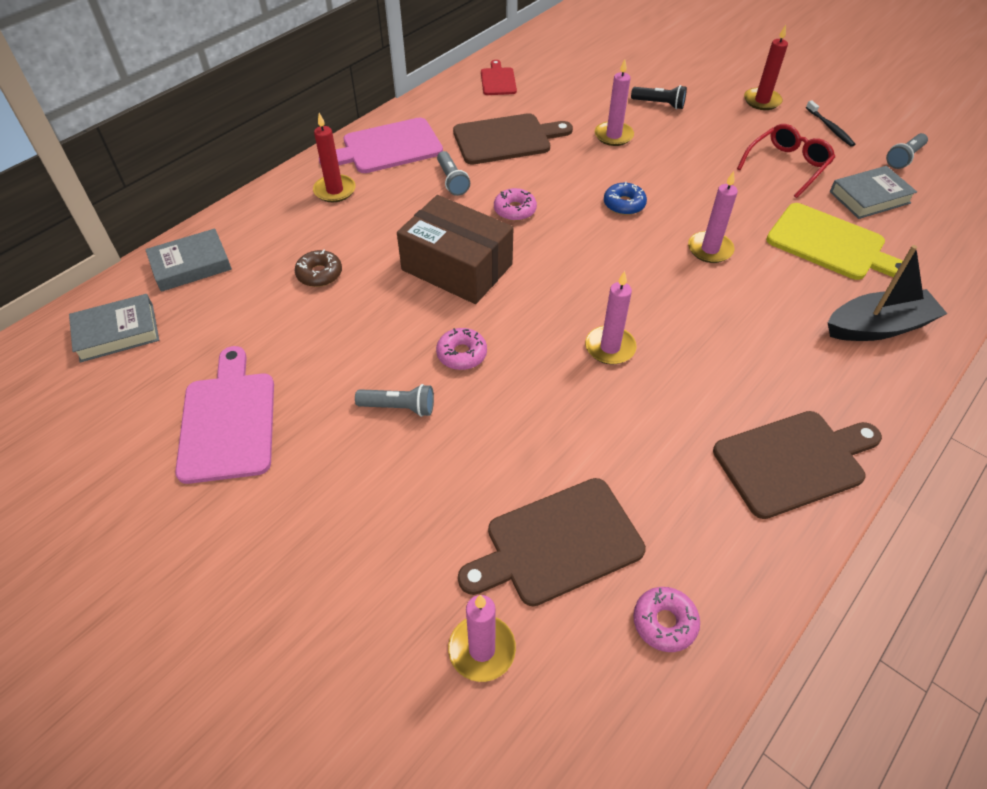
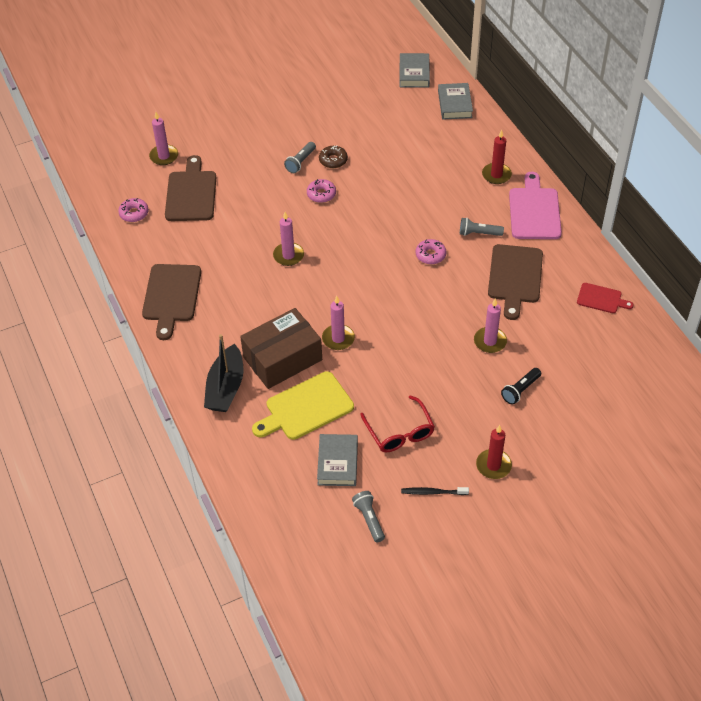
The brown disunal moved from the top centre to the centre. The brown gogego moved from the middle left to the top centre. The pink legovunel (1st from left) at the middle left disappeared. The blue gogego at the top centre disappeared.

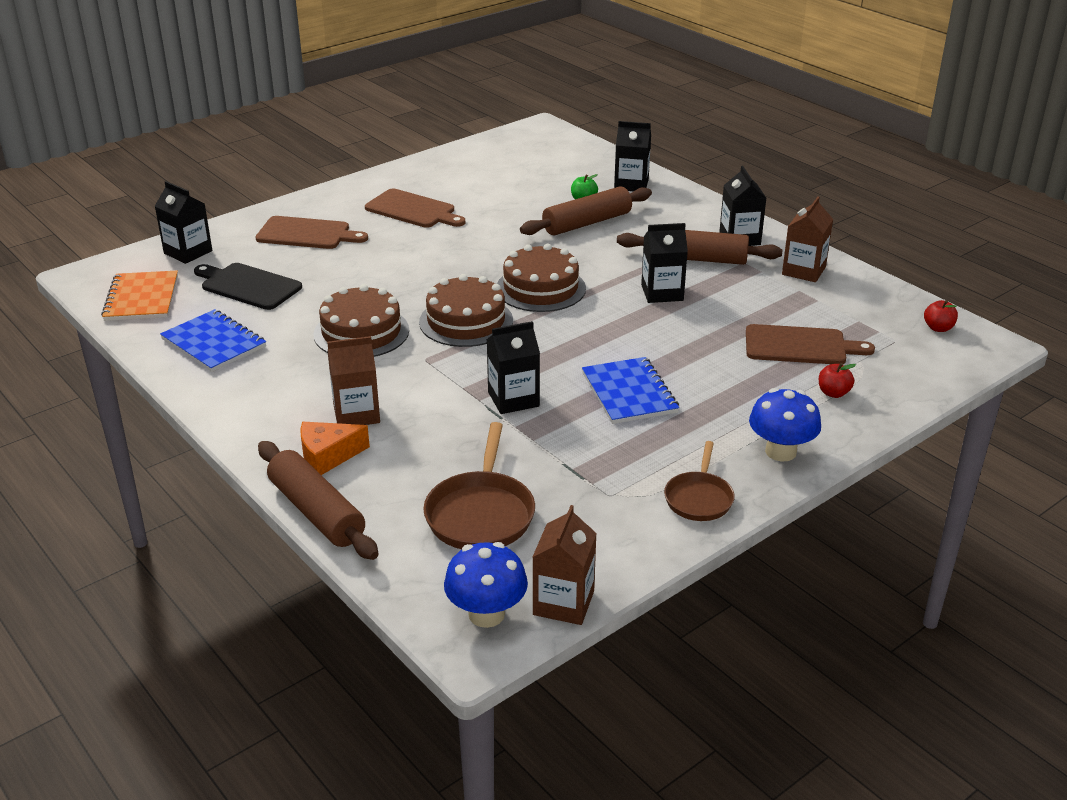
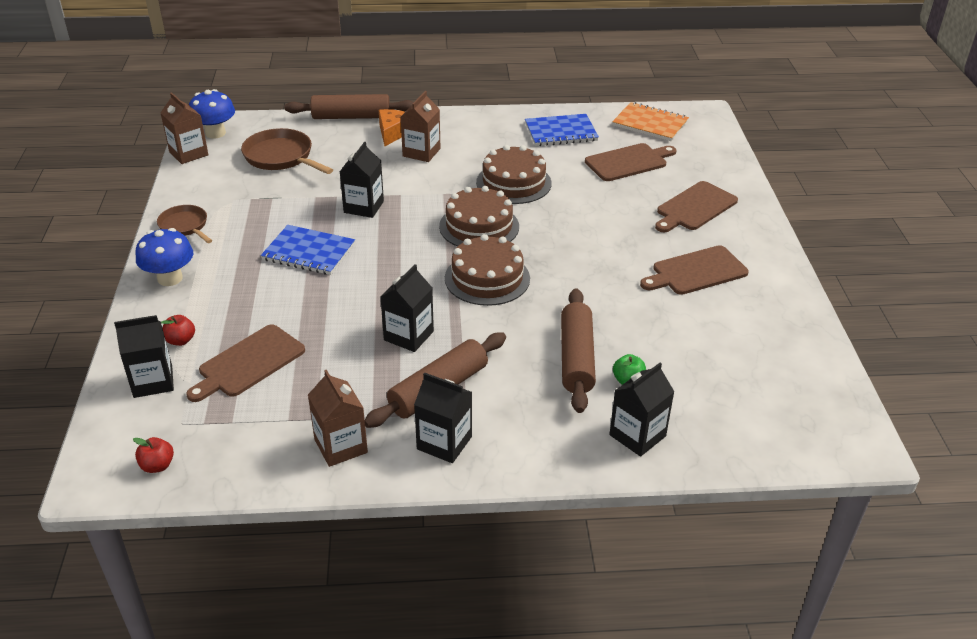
The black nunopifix (1st from left) moved from the top left to the middle left. The black legovunel at the middle left became the brown legovunel (2nd from left) at the top centre.

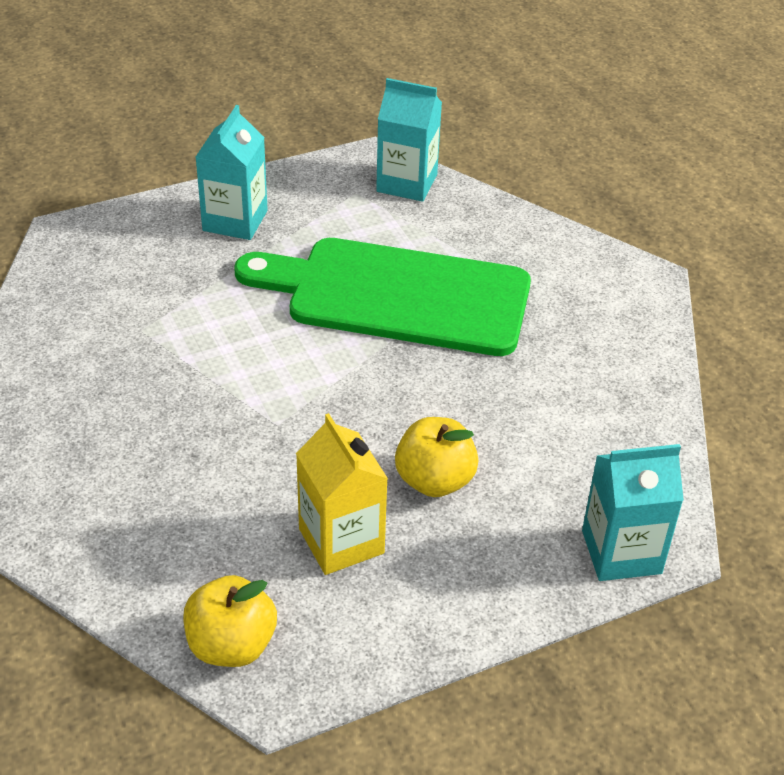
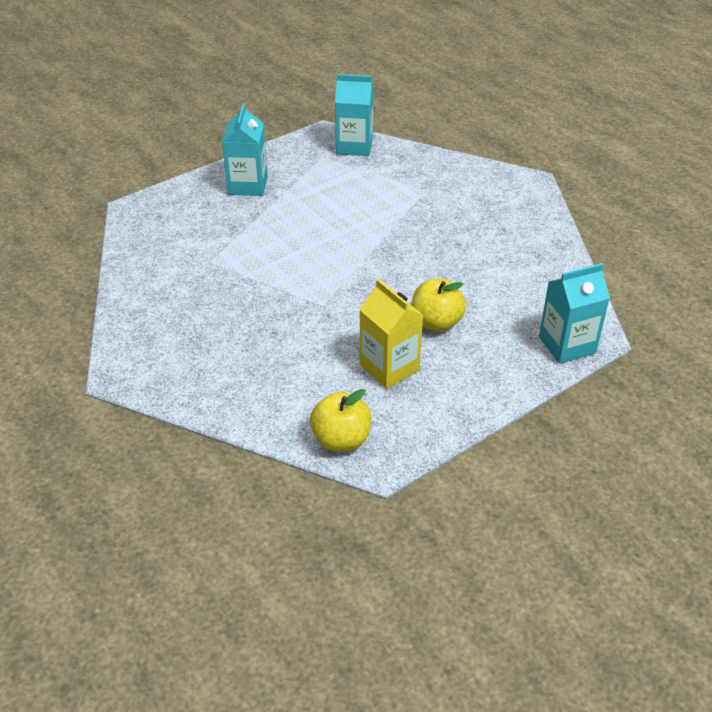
The green legovunel at the centre disappeared.

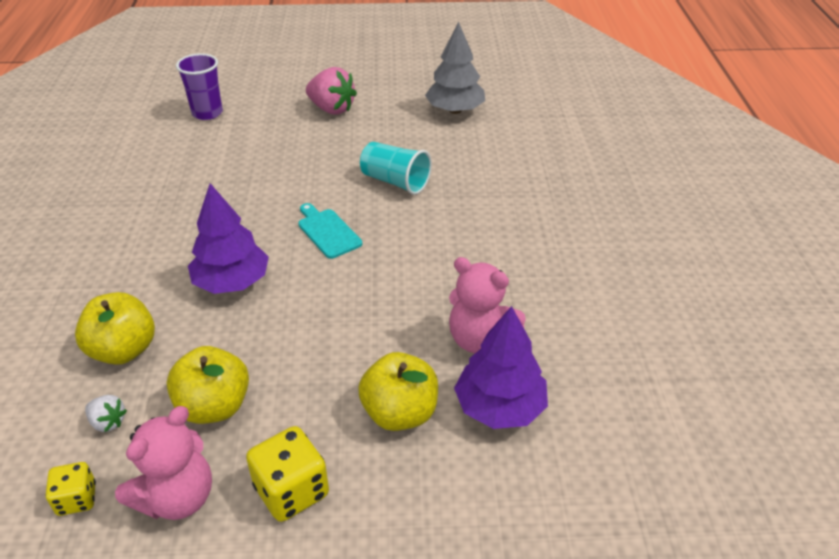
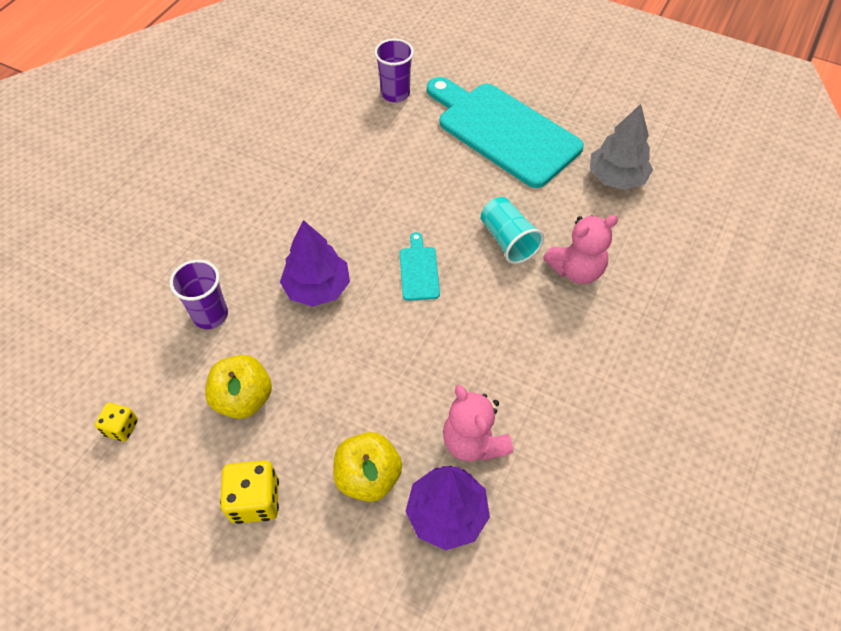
The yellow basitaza (1st from left) at the middle left was replaced by the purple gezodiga (1st from left) at the middle left. The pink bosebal at the top centre was replaced by the turquoise legovunel (2nd from left) at the top centre. The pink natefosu (1st from left in the first image) moved from the bottom left to the middle right. The white bosebal at the bottom left disappeared.

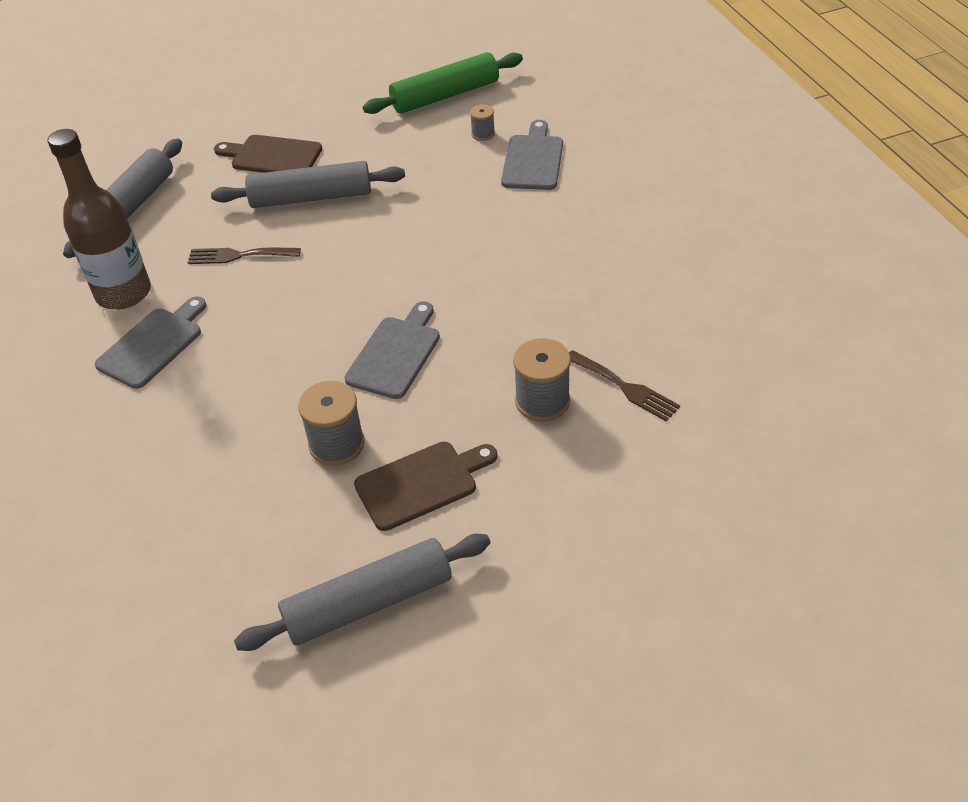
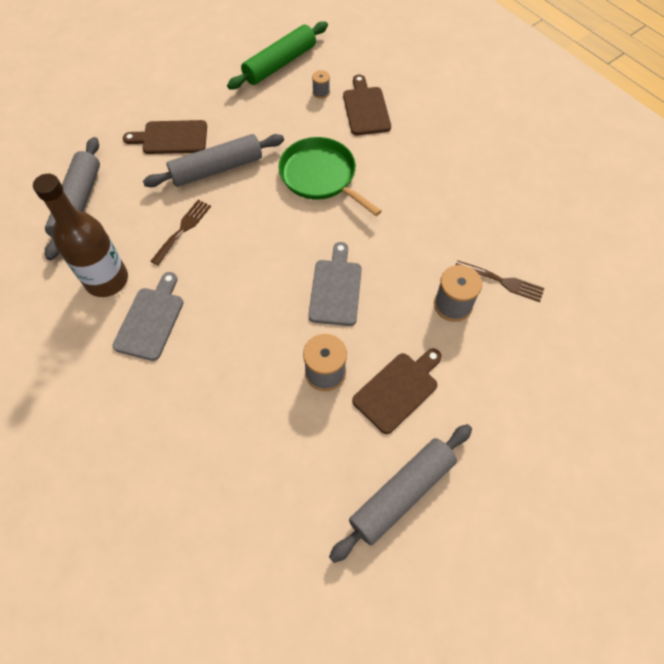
The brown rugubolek (1st from left) at the top left turned 135 degrees clockwise. The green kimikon at the top centre appeared. The grey legovunel (3rd from left) at the top centre became the brown legovunel (2nd from left) at the top centre.

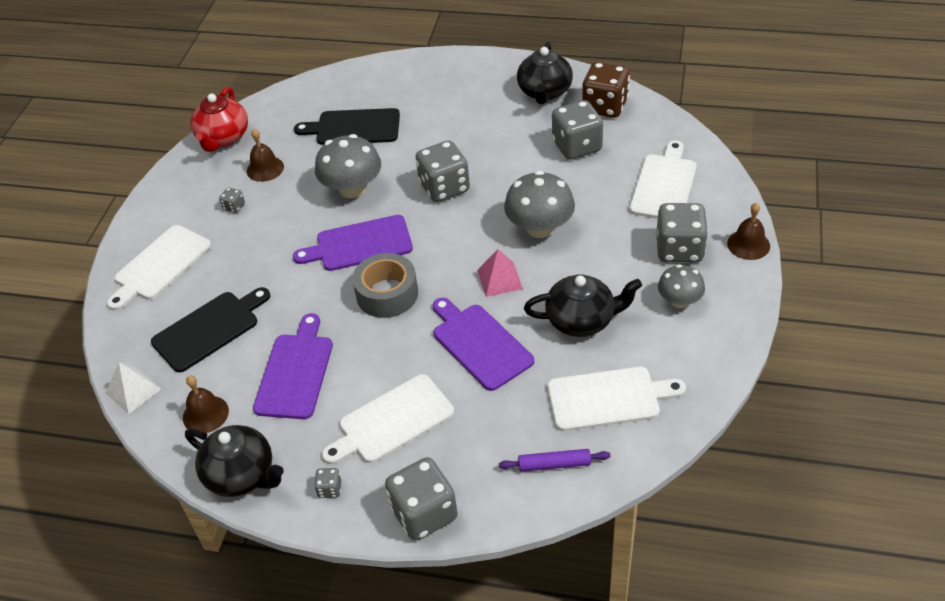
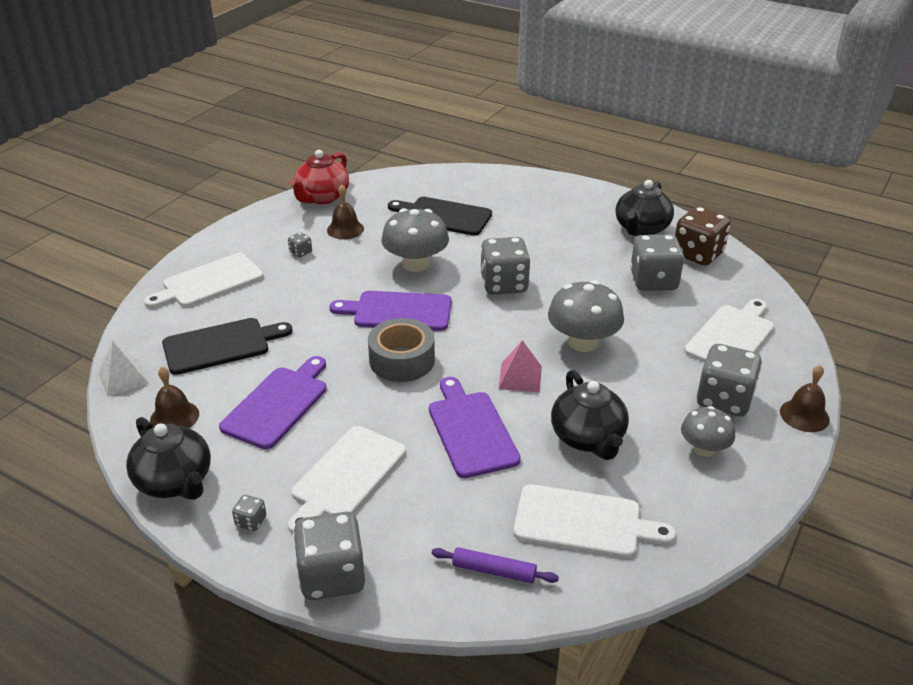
The white legovunel (2nd from left) at the bottom centre turned 45 degrees counterclockwise. The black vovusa (3rd from left in the first image) at the centre turned 60 degrees clockwise.

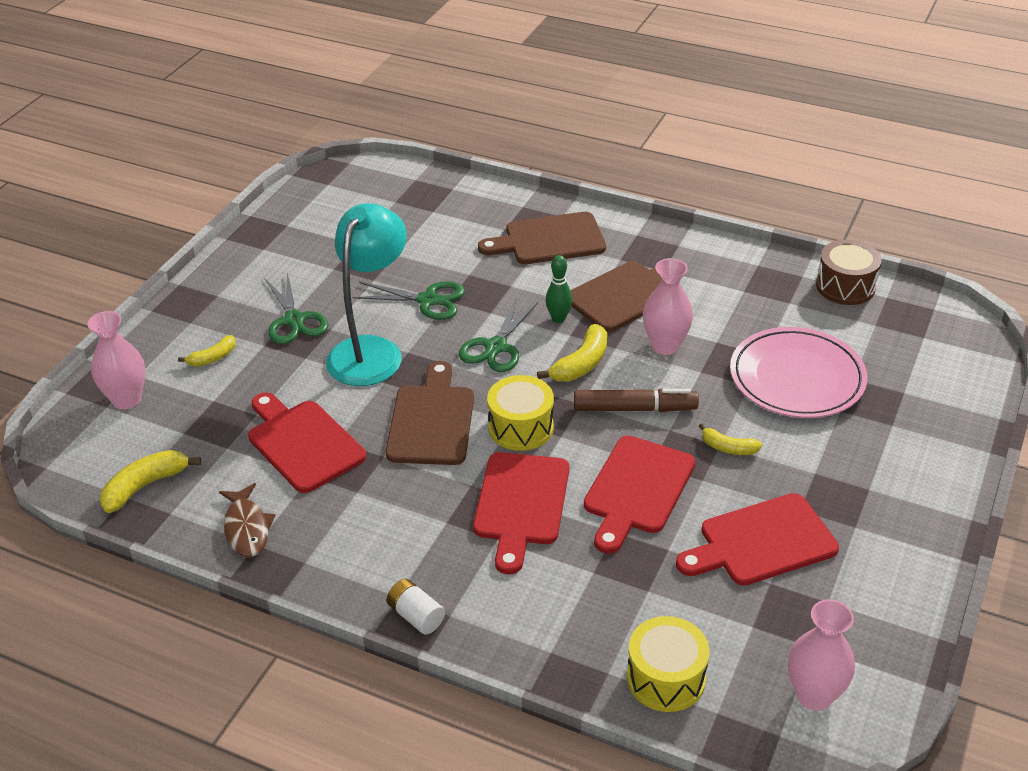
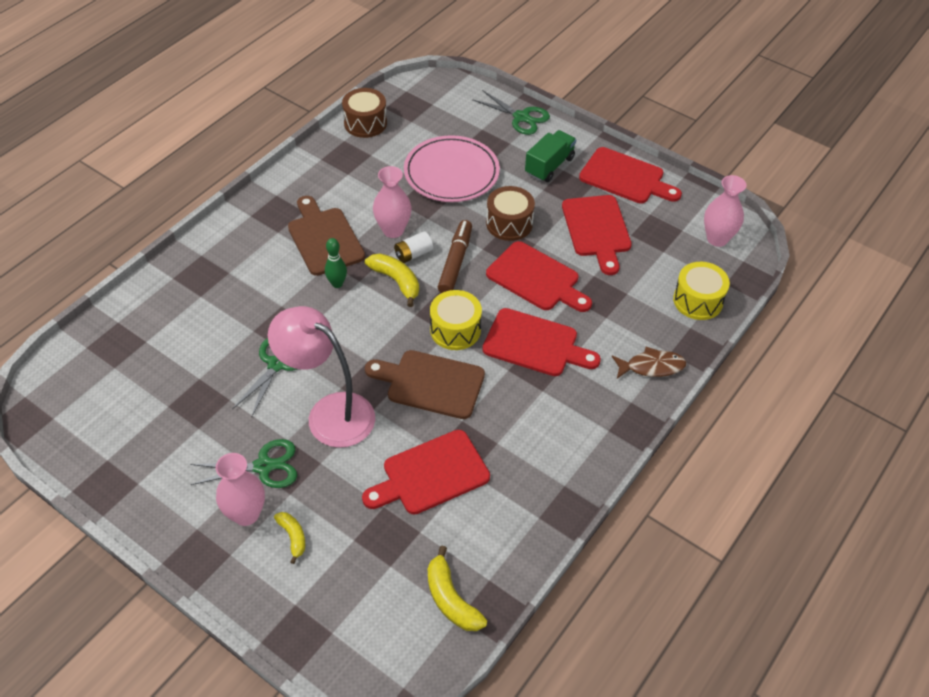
The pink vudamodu (1st from left) moved from the middle left to the bottom left. The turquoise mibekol at the centre became the pink mibekol at the centre. The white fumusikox moved from the bottom centre to the centre. The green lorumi (3rd from left) moved from the centre to the top centre. The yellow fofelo (4th from left) at the middle right was replaced by the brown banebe (2nd from left) at the top centre. The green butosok at the top centre appeared. The red legovunel (5th from left) at the top right appeared. The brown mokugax moved from the bottom left to the middle right. The brown legovunel (2nd from left) at the top centre disappeared.

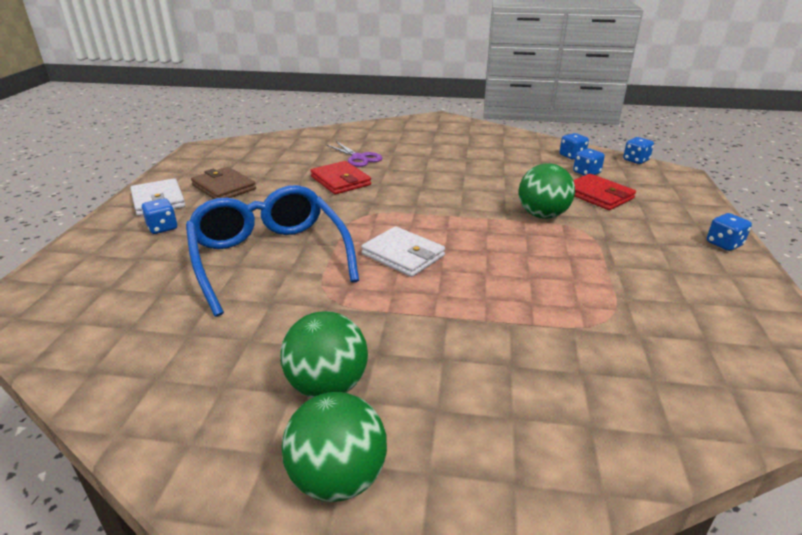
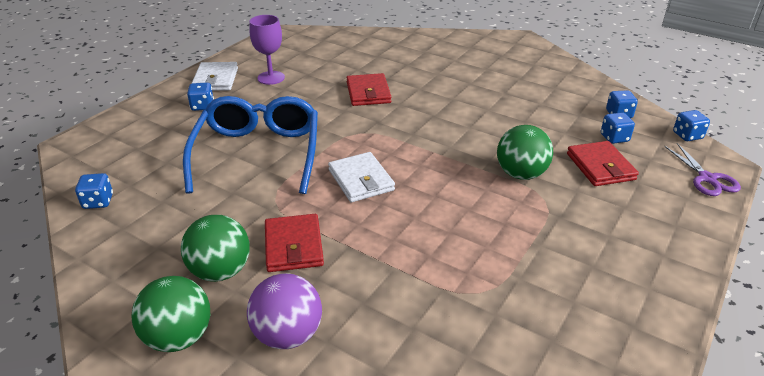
The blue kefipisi (5th from left in the first image) moved from the middle right to the middle left. The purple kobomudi at the bottom centre appeared. The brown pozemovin at the middle left was replaced by the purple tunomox at the top centre. The red pozemovin (1st from left) at the centre appeared. The purple lorumi moved from the top centre to the middle right.

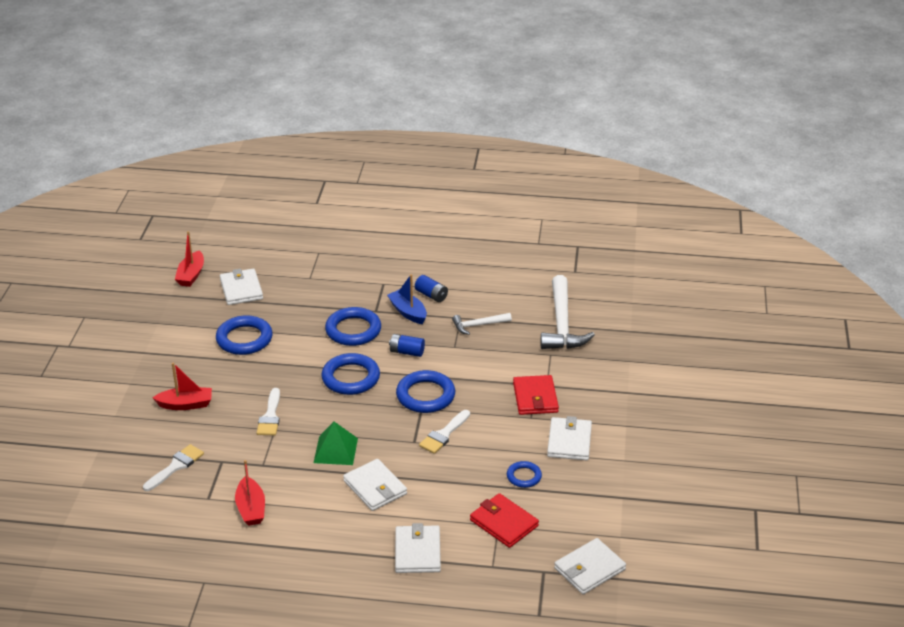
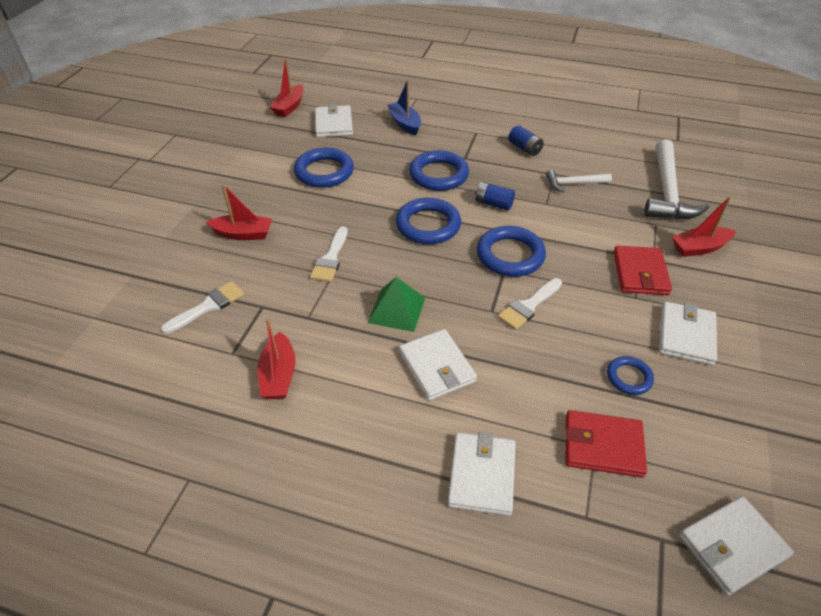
The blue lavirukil moved from the centre to the top centre. The red pozemovin (1st from left) at the bottom centre turned 45 degrees counterclockwise. The red lavirukil (4th from left) at the middle right appeared.

